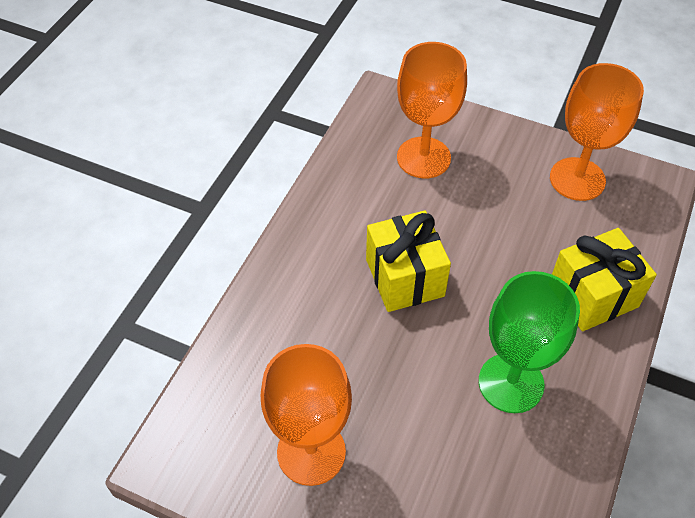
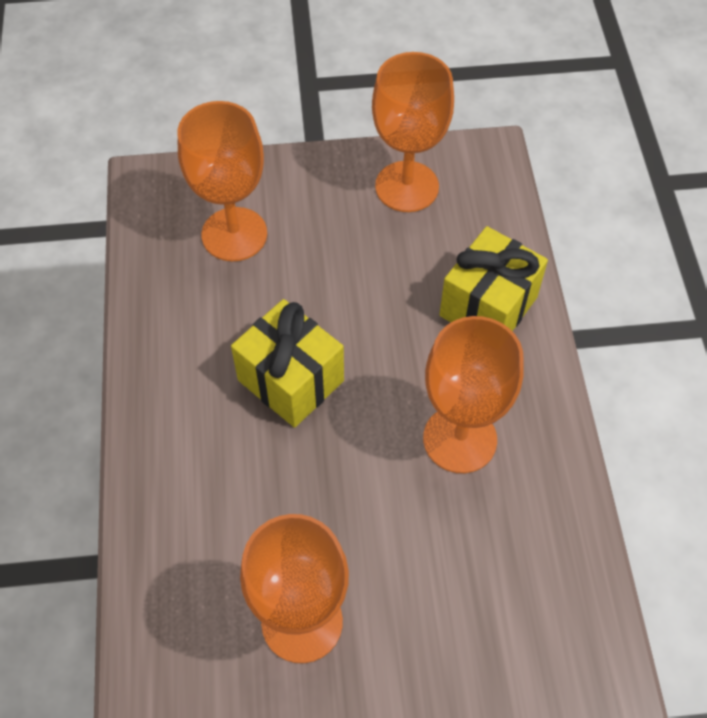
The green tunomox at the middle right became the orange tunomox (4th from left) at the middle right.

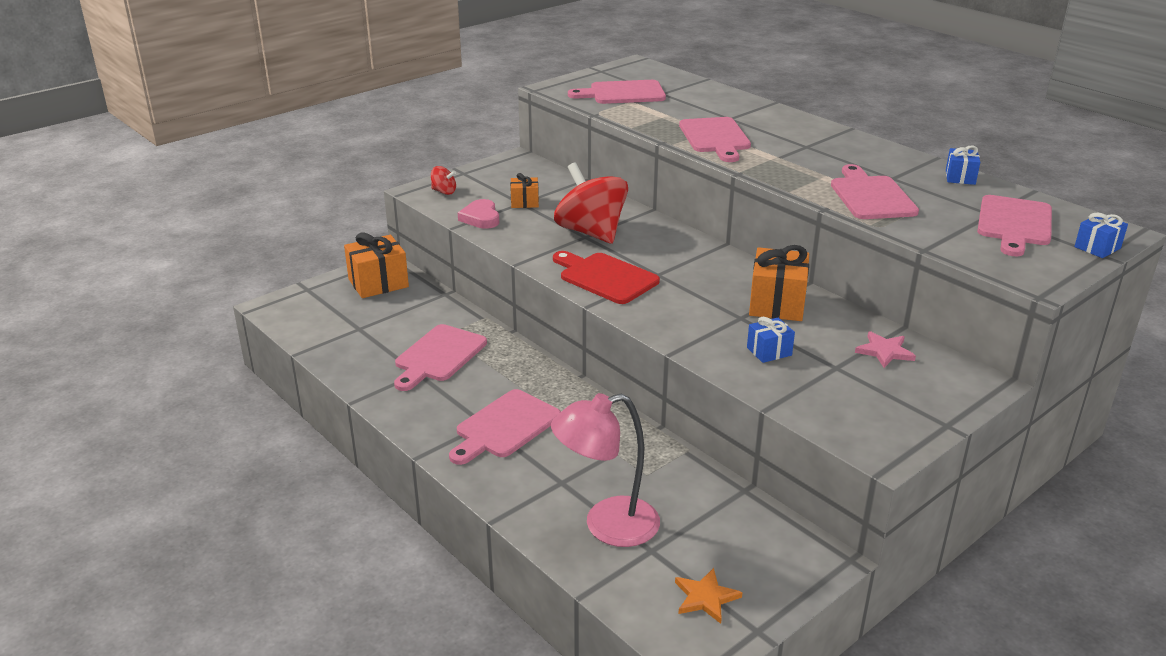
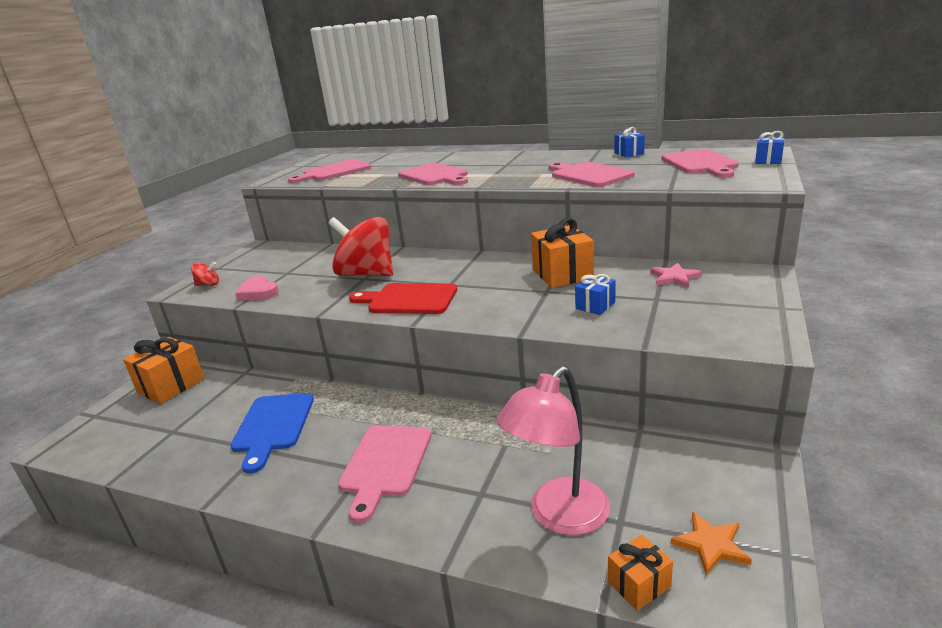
The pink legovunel (1st from left) at the centre became the blue legovunel at the bottom left. The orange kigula (2nd from left in the first image) moved from the top centre to the bottom right.

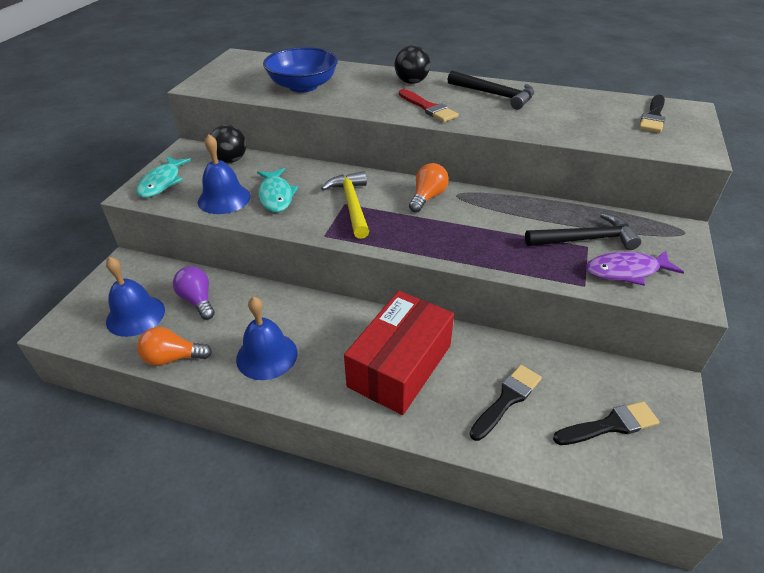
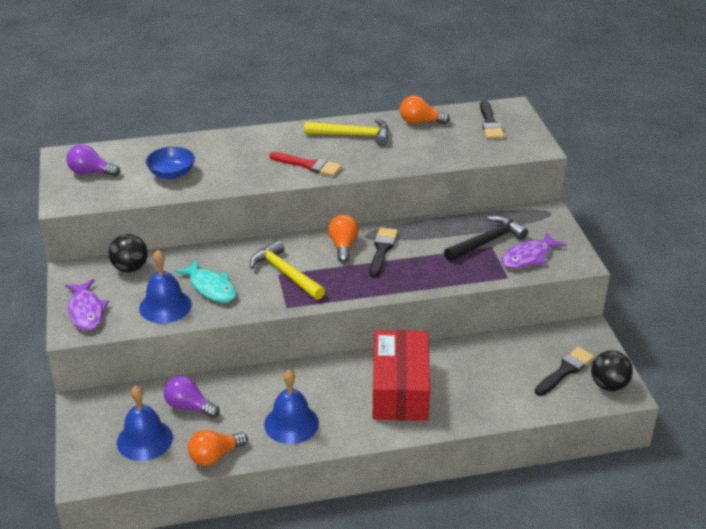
The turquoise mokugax (1st from left) at the top left became the purple mokugax (1st from left) at the middle left. The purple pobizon (1st from left) at the top left appeared. The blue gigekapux at the top centre changed to 0.65 times the size. The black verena (1st from left) at the top centre became the yellow verena (2nd from left) at the top centre. The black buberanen (1st from left) moved from the bottom centre to the centre. The orange pobizon (3rd from left) at the top centre appeared. The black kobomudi (2nd from left) moved from the top centre to the bottom right.

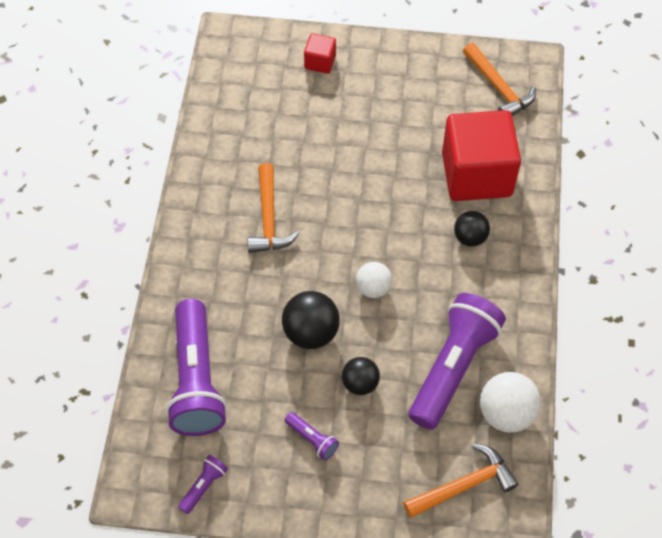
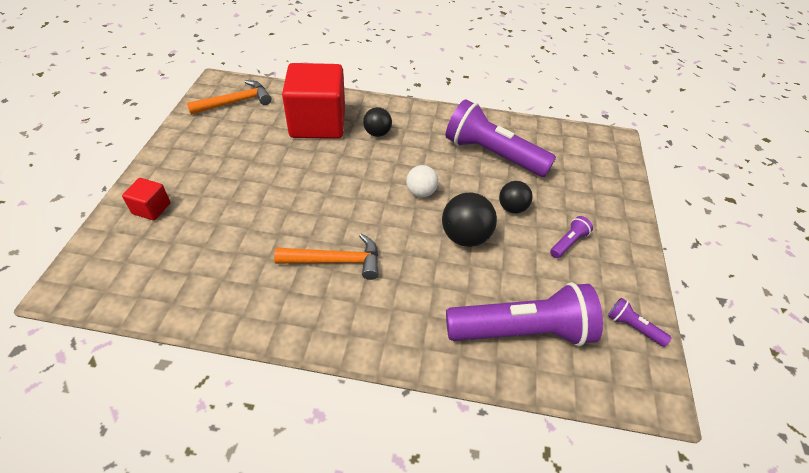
The orange verena (2nd from left) at the bottom right disappeared. The white kobomudi (2nd from left) at the bottom right disappeared.

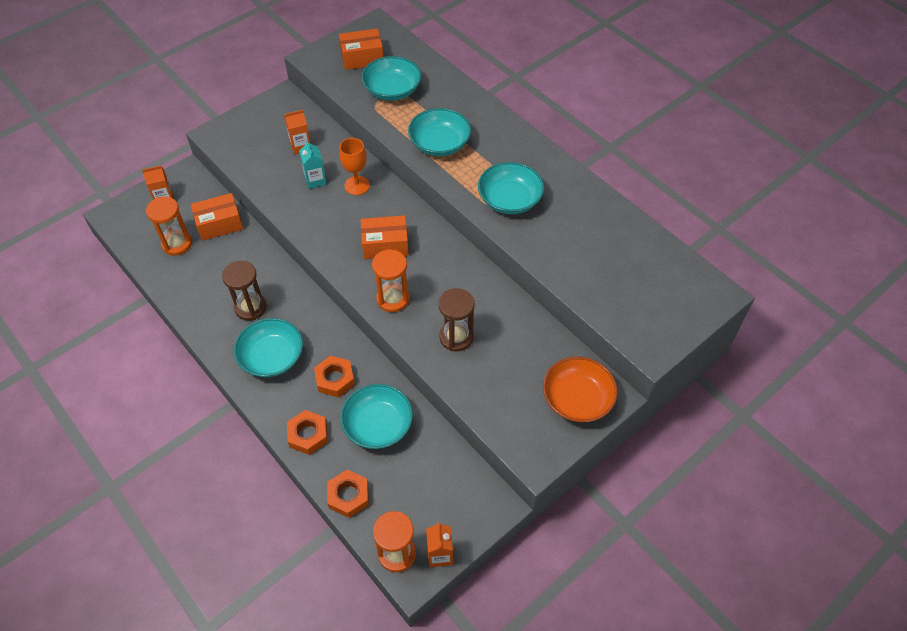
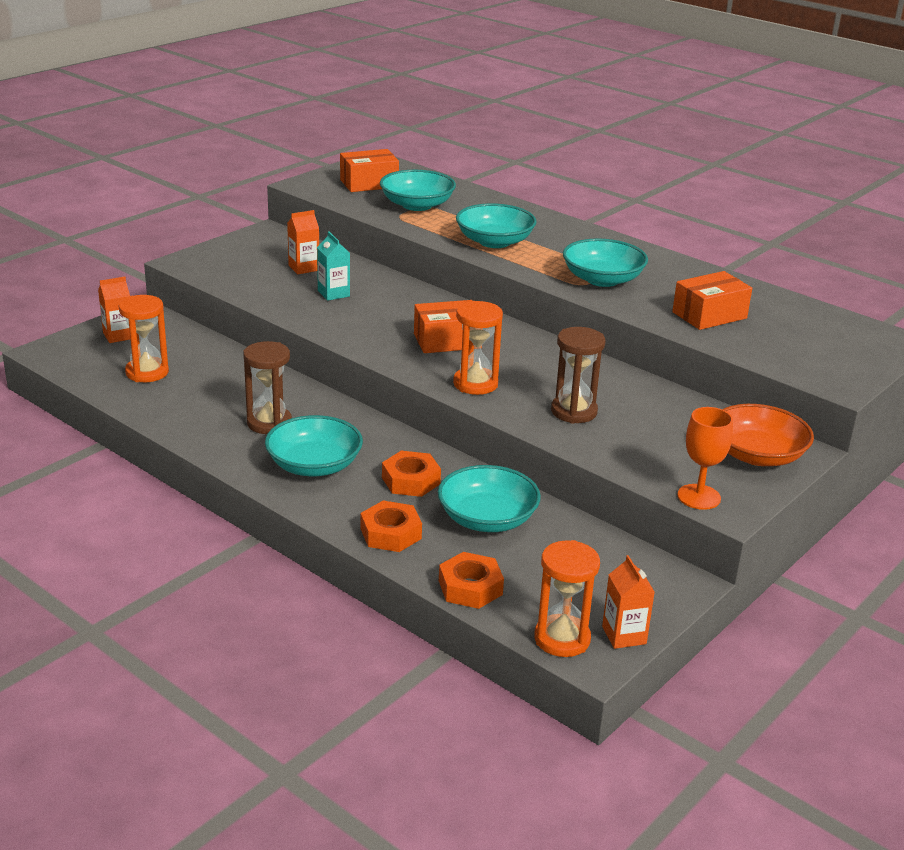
The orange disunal (1st from left in the first image) moved from the middle left to the middle right. The orange tunomox moved from the top centre to the middle right.

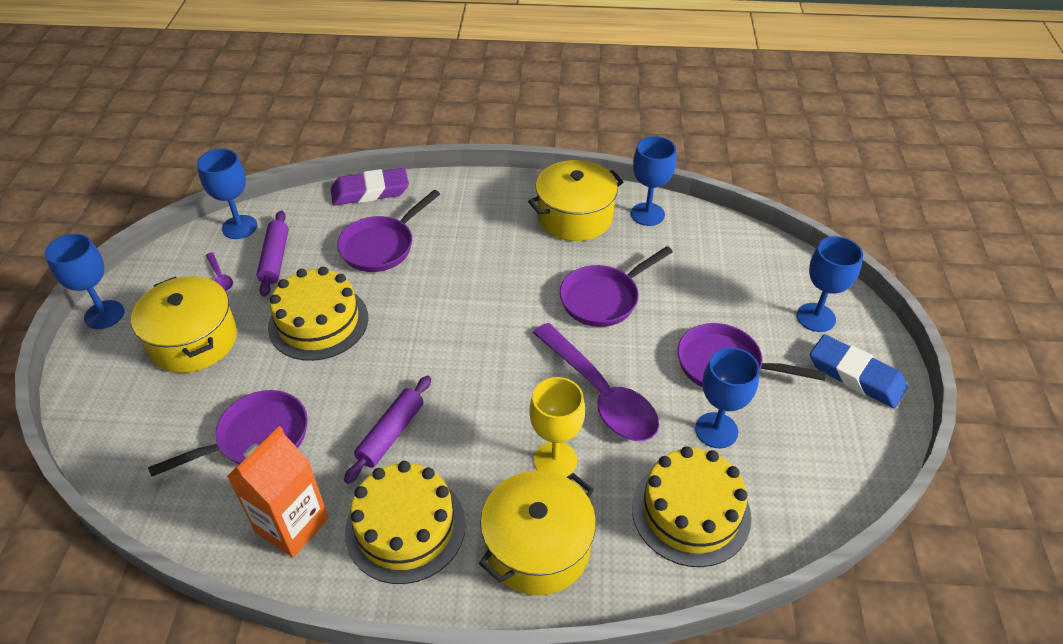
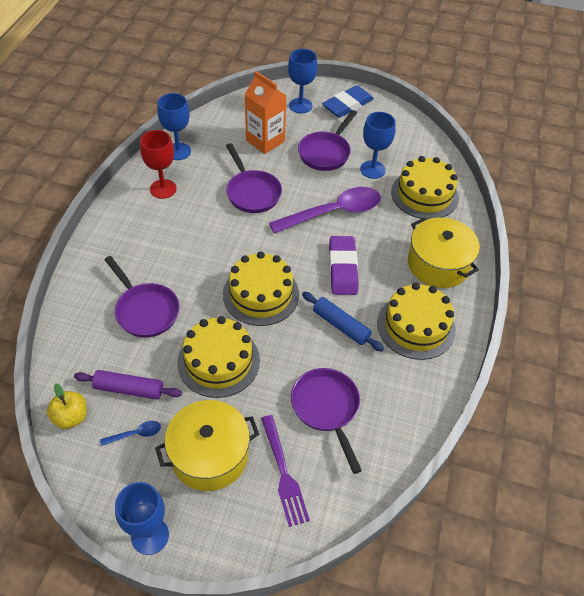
The blue tunomox (2nd from left) at the top left was replaced by the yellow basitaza at the bottom left. The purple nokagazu (1st from left) at the middle left became the blue nokagazu at the bottom left. The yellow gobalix (3rd from left) at the top centre was replaced by the red tunomox at the top left. The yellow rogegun (2nd from left) at the centre appeared. The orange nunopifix moved from the bottom left to the top centre. The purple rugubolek at the bottom centre appeared. The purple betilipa (2nd from left) at the bottom centre became the blue betilipa at the centre. The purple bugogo moved from the top centre to the centre. The yellow tunomox at the centre disappeared.

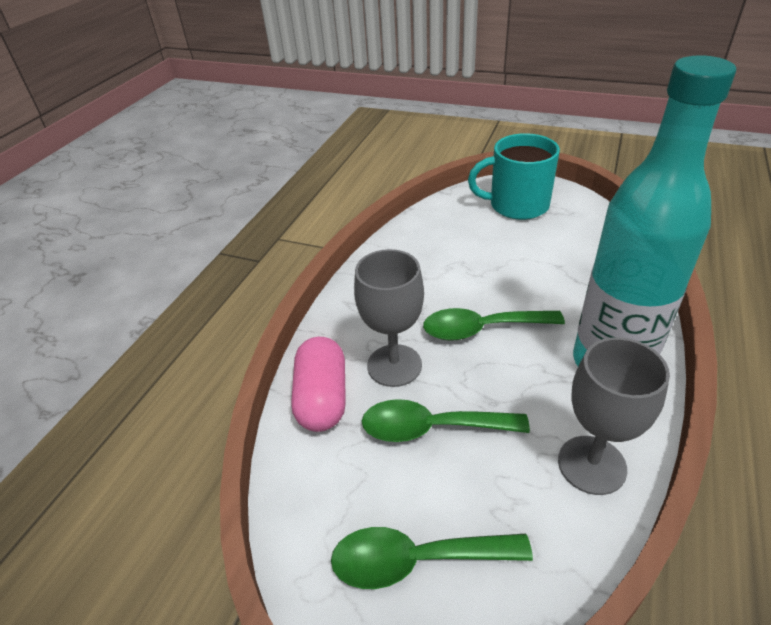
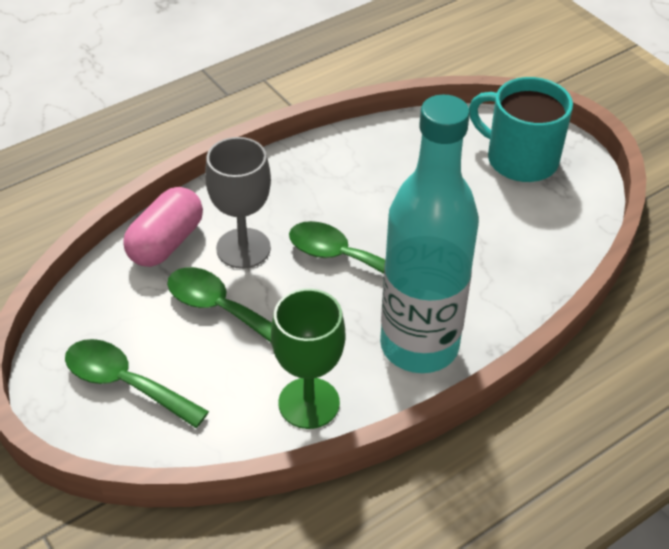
The grey tunomox (2nd from left) at the middle right became the green tunomox at the centre.

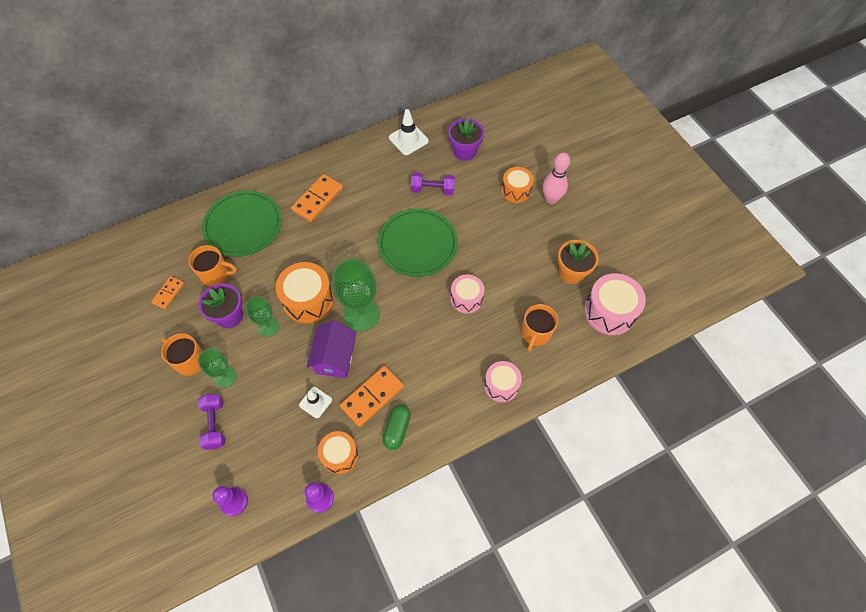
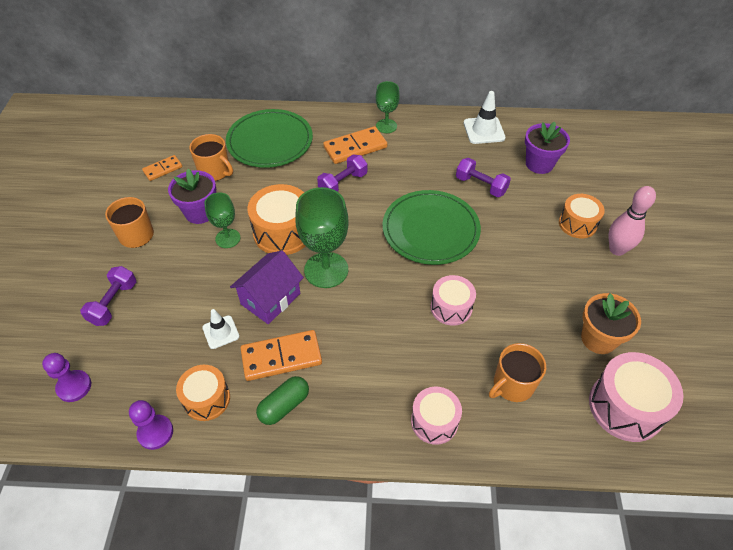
The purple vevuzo (2nd from left) at the top centre appeared. The green tunomox (1st from left in the first image) moved from the middle left to the top centre.

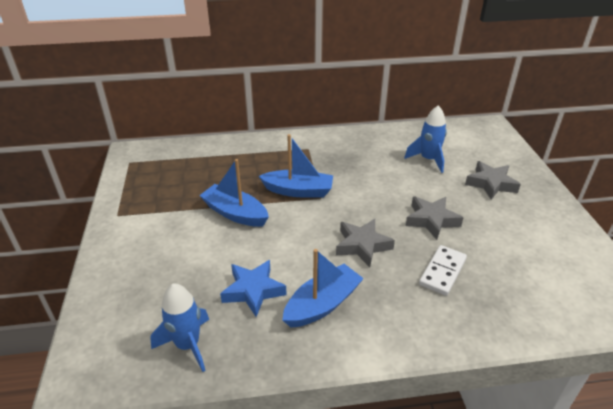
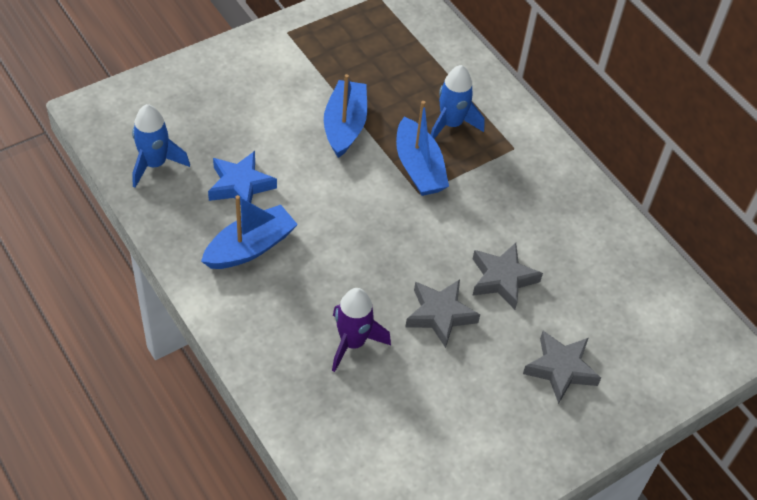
The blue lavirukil (3rd from left in the first image) at the bottom centre turned 60 degrees counterclockwise. The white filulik at the middle right was replaced by the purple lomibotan at the centre. The blue lomibotan (2nd from left) moved from the middle right to the top centre. The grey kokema (1st from left in the first image) moved from the centre to the middle right.

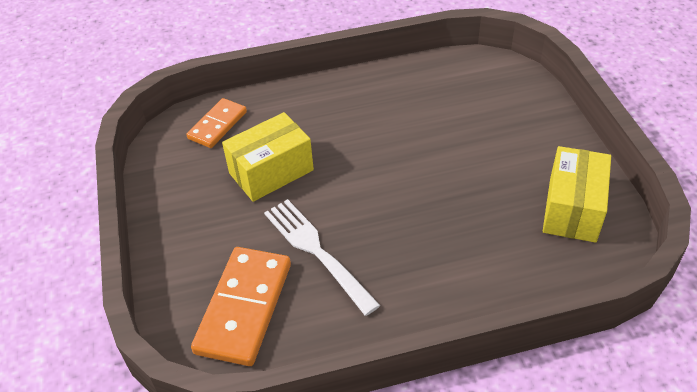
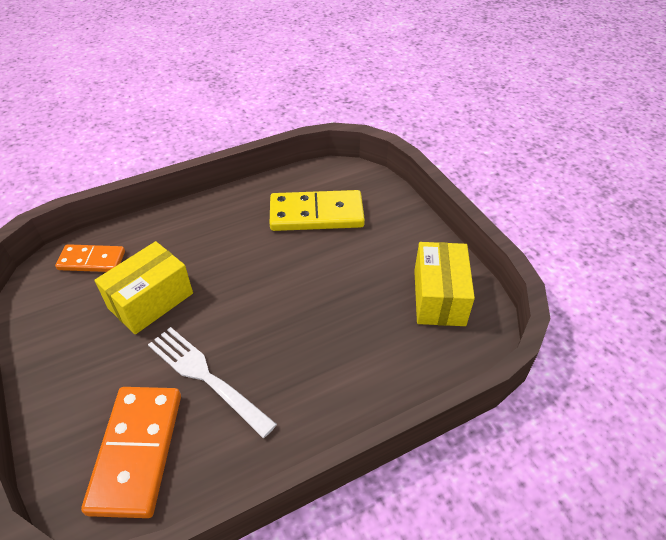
The orange filulik (1st from left) at the top left turned 75 degrees clockwise. The yellow filulik at the centre appeared.

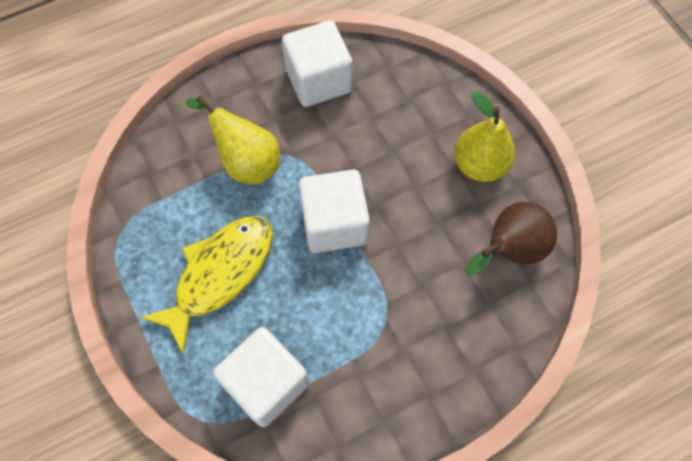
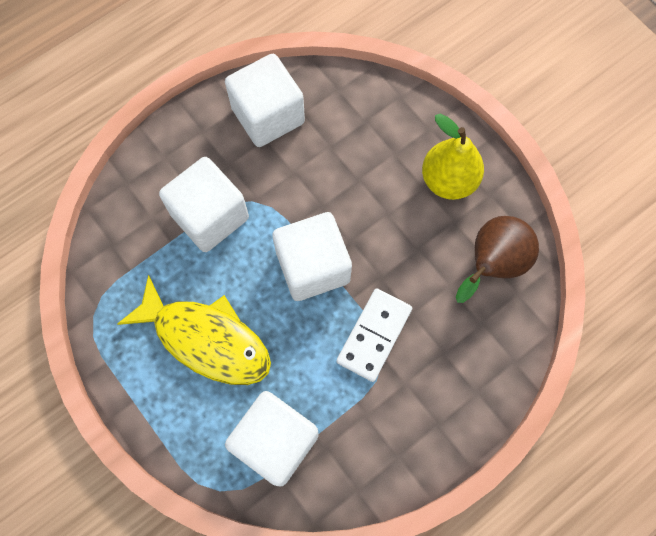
The yellow mokugax at the middle left turned 90 degrees clockwise. The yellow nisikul (1st from left) at the top centre was replaced by the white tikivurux (1st from left) at the middle left. The white filulik at the centre appeared.

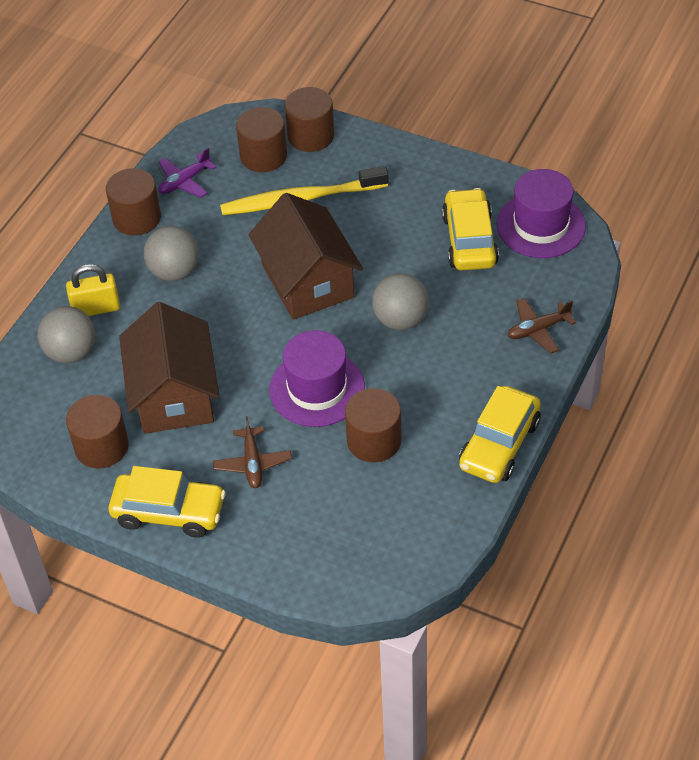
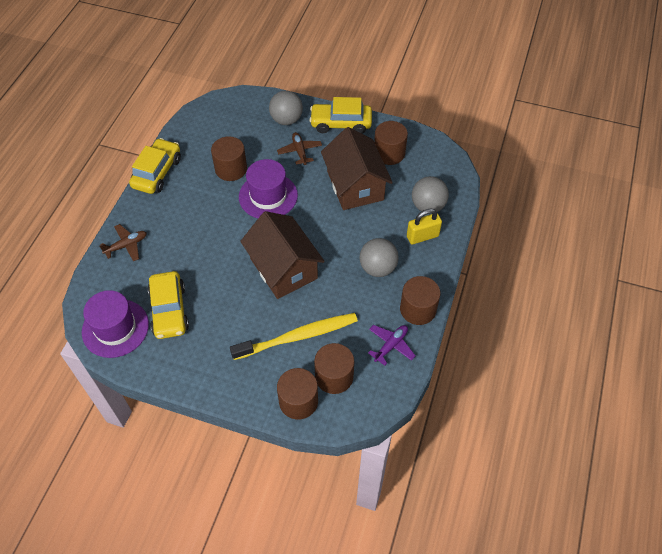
The grey kobomudi (3rd from left in the first image) moved from the centre to the top centre.

